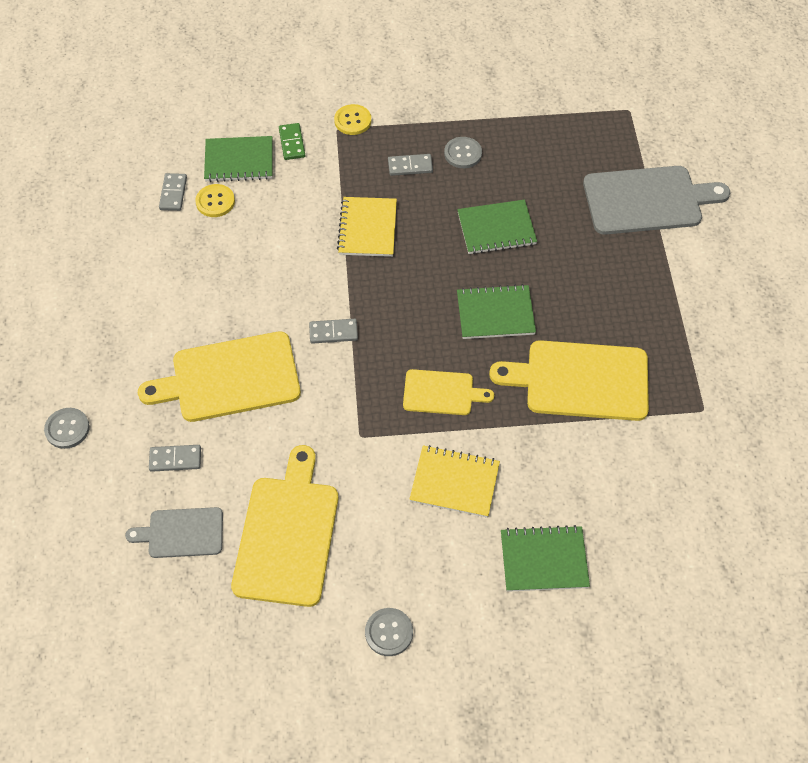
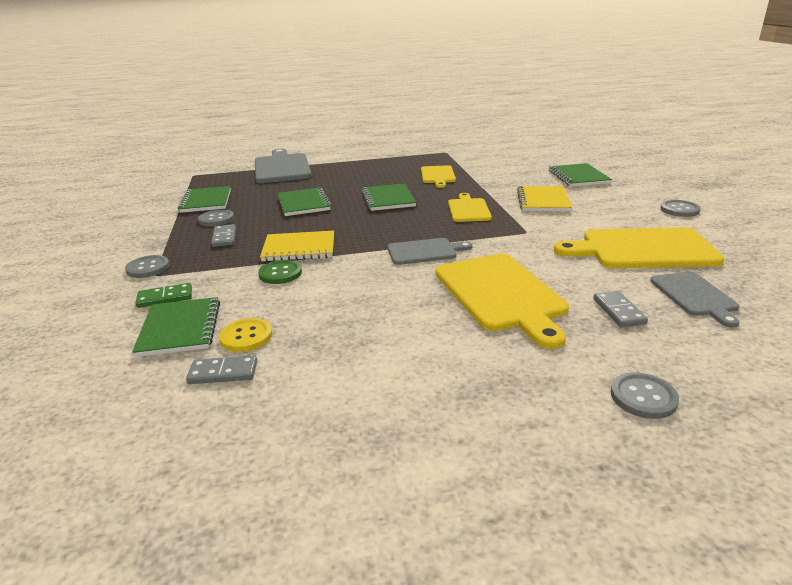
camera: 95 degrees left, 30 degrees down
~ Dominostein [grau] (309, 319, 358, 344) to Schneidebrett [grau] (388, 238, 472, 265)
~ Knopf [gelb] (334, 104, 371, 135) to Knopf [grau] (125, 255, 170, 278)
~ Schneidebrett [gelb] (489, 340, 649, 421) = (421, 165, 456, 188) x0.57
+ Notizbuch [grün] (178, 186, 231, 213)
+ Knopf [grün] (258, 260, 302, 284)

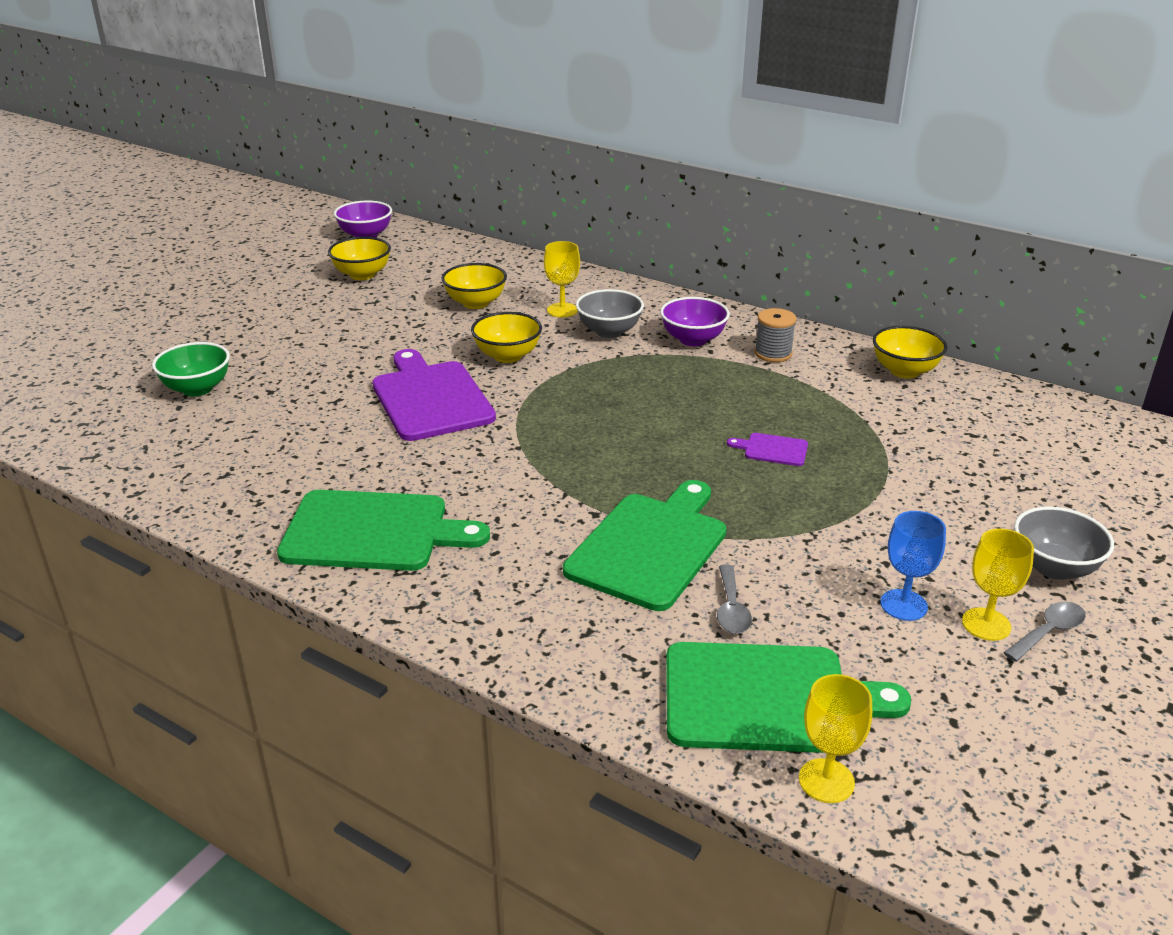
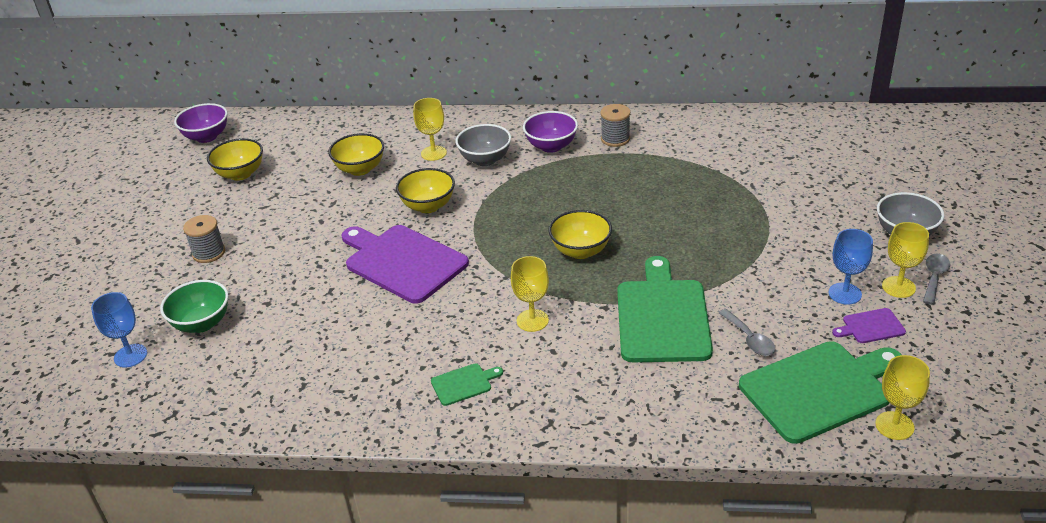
camera: 25 degrees left, 5 degrees up
~ Schneidebrett [grün] (277, 490, 490, 571) = (431, 363, 503, 406) x0.44
~ Schneidebrett [lila] (727, 433, 808, 466) to (832, 308, 906, 343)
~ Schüssel [gelb] (873, 326, 947, 378) to (548, 210, 612, 259)
+ Kelch [blau] (91, 292, 147, 367)
+ Garnrolle [grau] (183, 215, 225, 263)
+ Kelch [gelb] (511, 256, 549, 332)

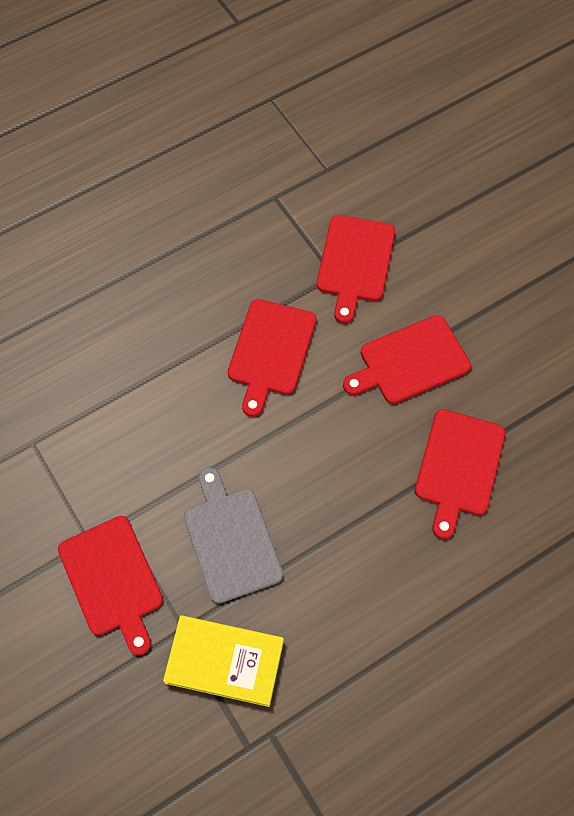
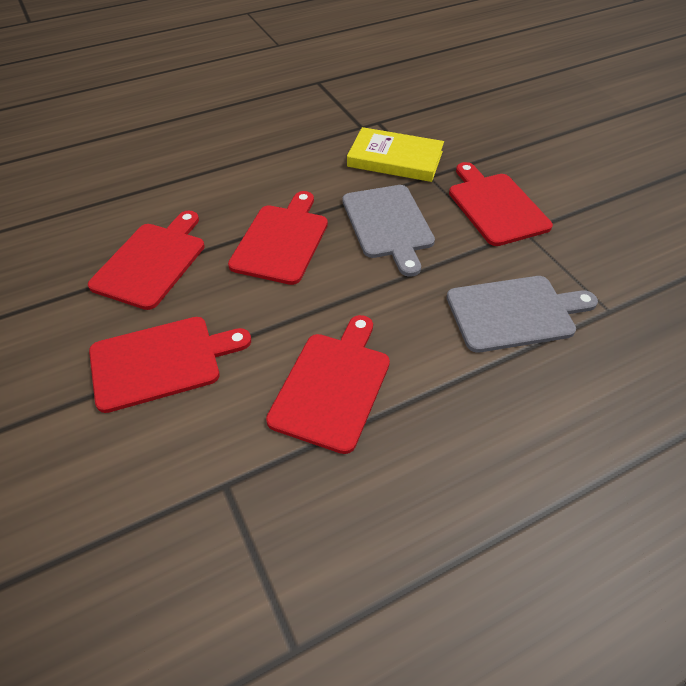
camera: 175 degrees left, 15 degrees down
~ Schneidebrett [rot] (316, 215, 395, 323) to (228, 191, 328, 285)
+ Schneidebrett [grau] (447, 276, 598, 353)

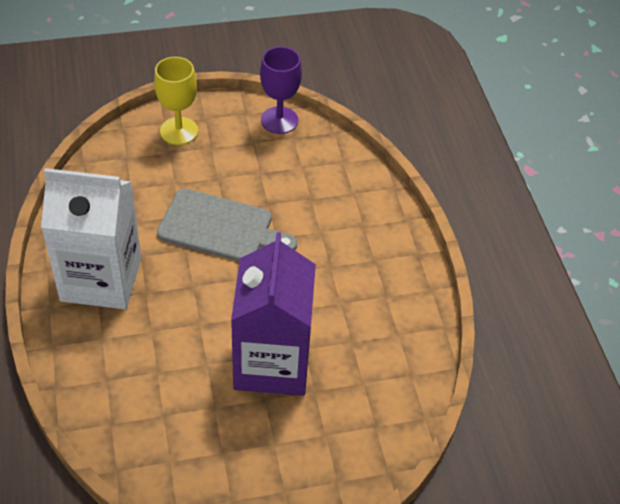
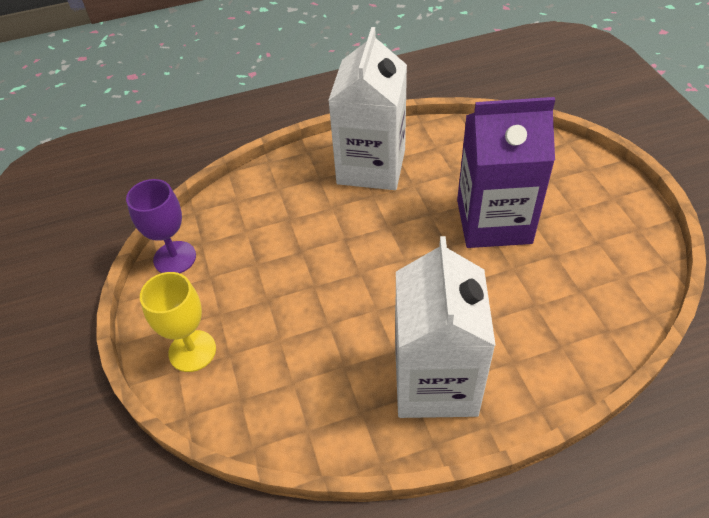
camera: 90 degrees left, 0 degrees up
- Schneidebrett [grau] (157, 188, 297, 262)
+ Getränkekarton [weiß] (328, 27, 407, 190)

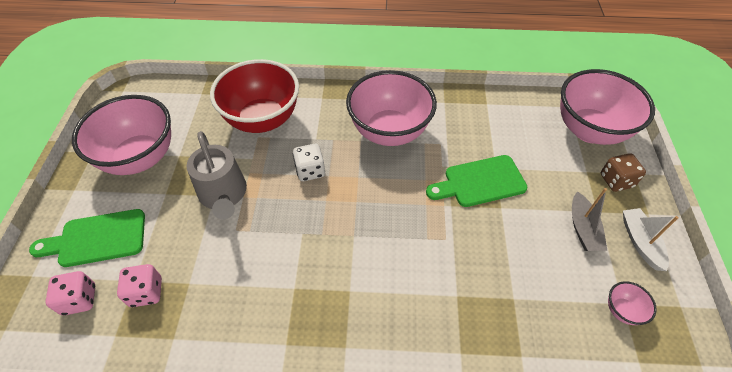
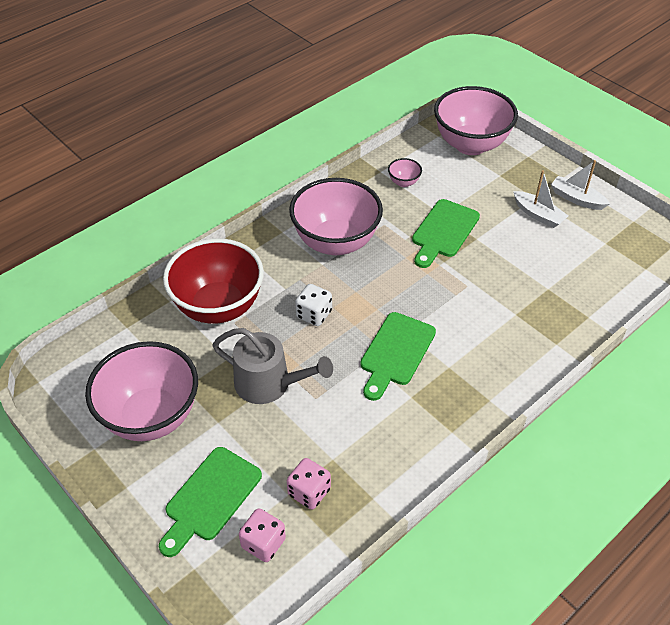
camera: 45 degrees left, 5 degrees down
~ Boot [grau] (572, 188, 607, 251) to Boot [weiß] (513, 170, 568, 228)
- Spielwürfel [braun] (601, 153, 646, 192)
~ Schüssel [rosa] (608, 281, 657, 325) to (388, 158, 422, 187)
+ Schneidebrett [grün] (360, 312, 436, 401)

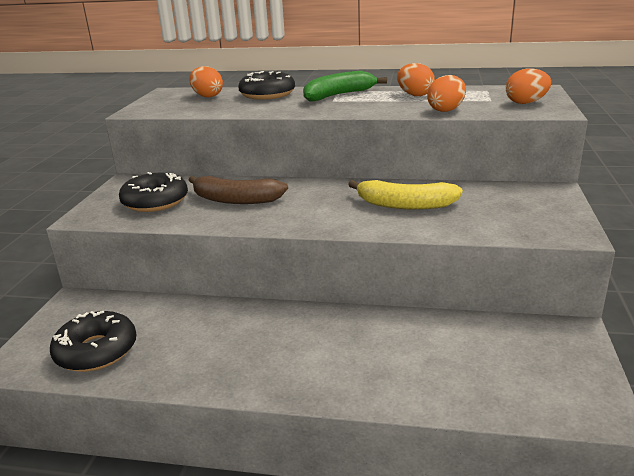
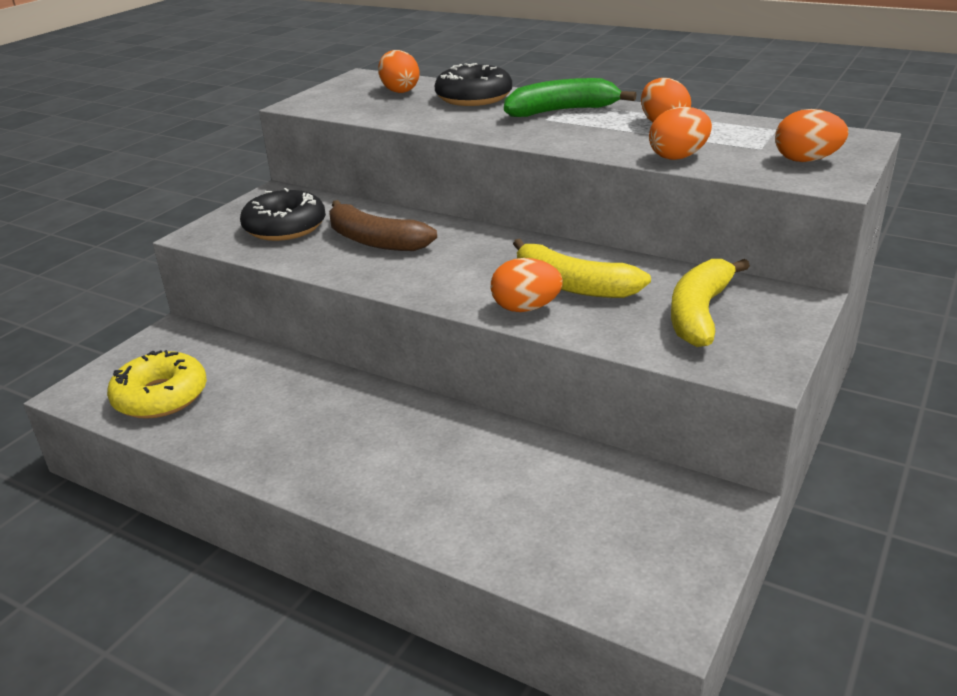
camera: 20 degrees right, 5 degrees up
~ Donut [schwarz] (50, 311, 136, 372) to Donut [gelb] (107, 350, 207, 419)
+ Ei [orange] (491, 258, 563, 312)
+ Banane [gelb] (671, 259, 750, 347)

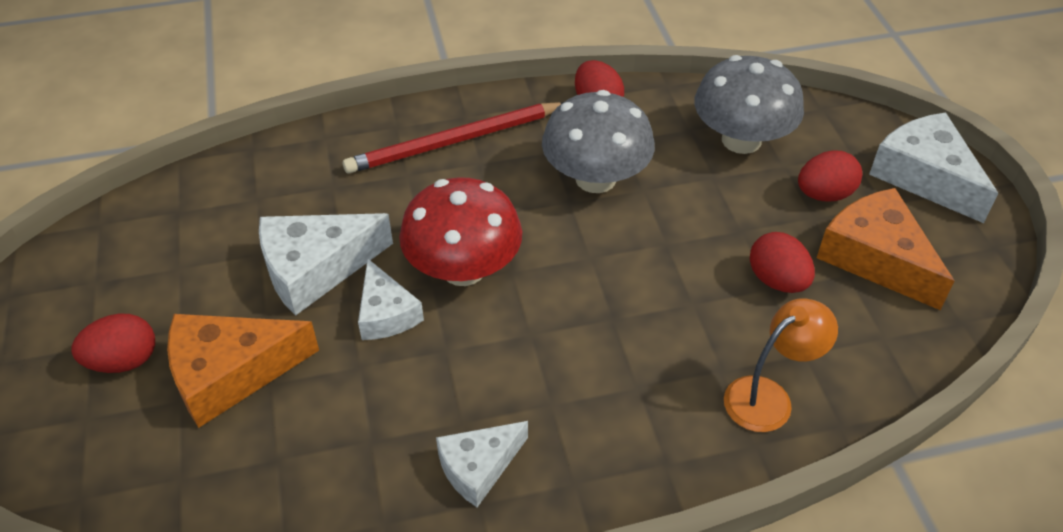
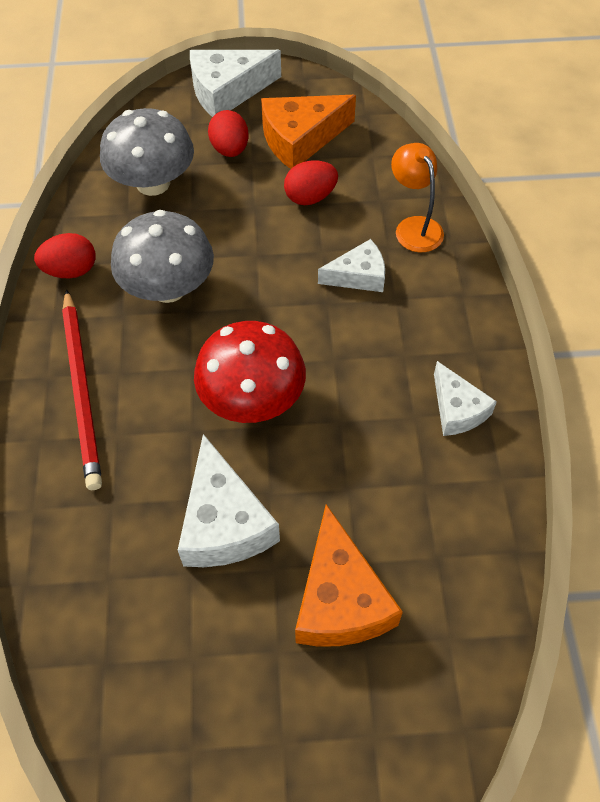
camera: 80 degrees left, 10 degrees up
- Ei [rot] (71, 314, 155, 373)
~ Käse [weiß] (358, 259, 424, 340) to (318, 239, 385, 292)

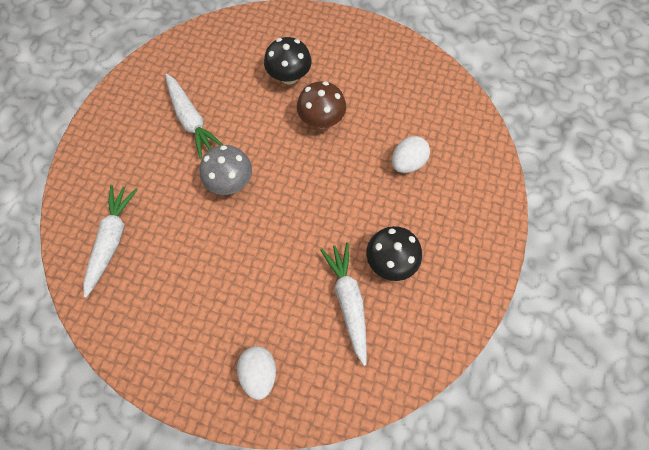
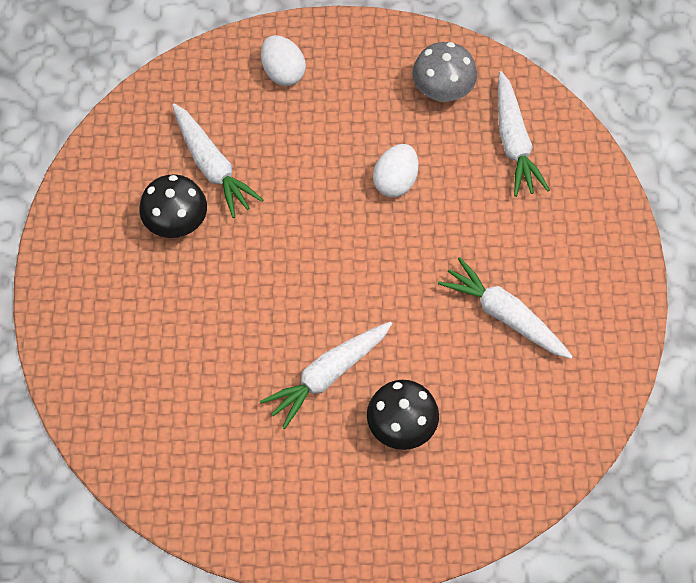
camera: 160 degrees right, 5 degrees down
~ Pilz [grau] (200, 145, 252, 195) to (412, 42, 477, 103)
~ Pilz [braun] (297, 81, 346, 128) to Karotte [weiß] (260, 322, 392, 429)
~ Ei [weiß] (392, 136, 430, 173) to (373, 144, 419, 198)

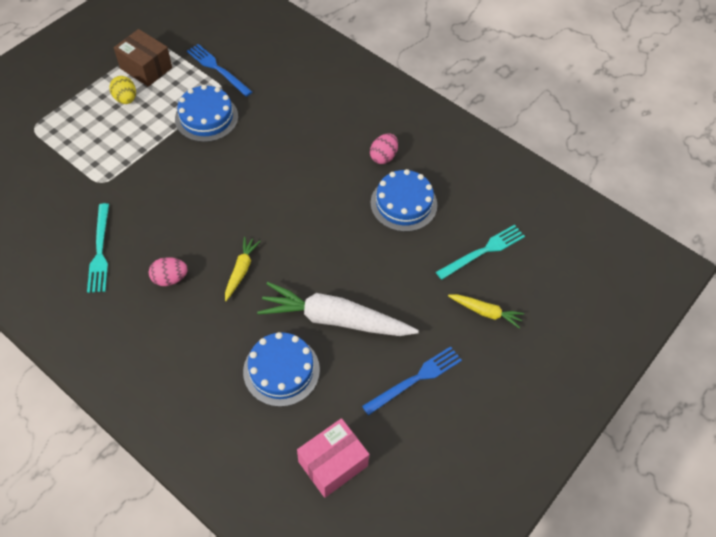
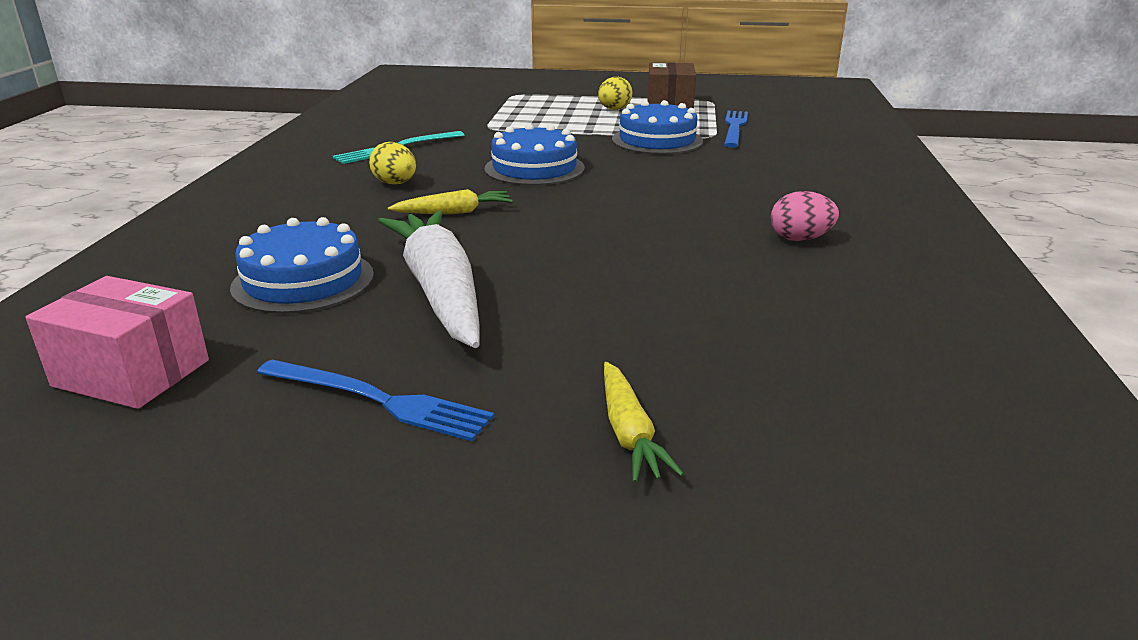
camera: 60 degrees right, 30 degrees down
~ Ei [rosa] (149, 257, 188, 286) to Ei [gelb] (369, 142, 416, 185)
~ Kuchen [blau] (370, 169, 437, 232) to (484, 124, 585, 186)
- Gabel [türkis] (436, 225, 525, 280)

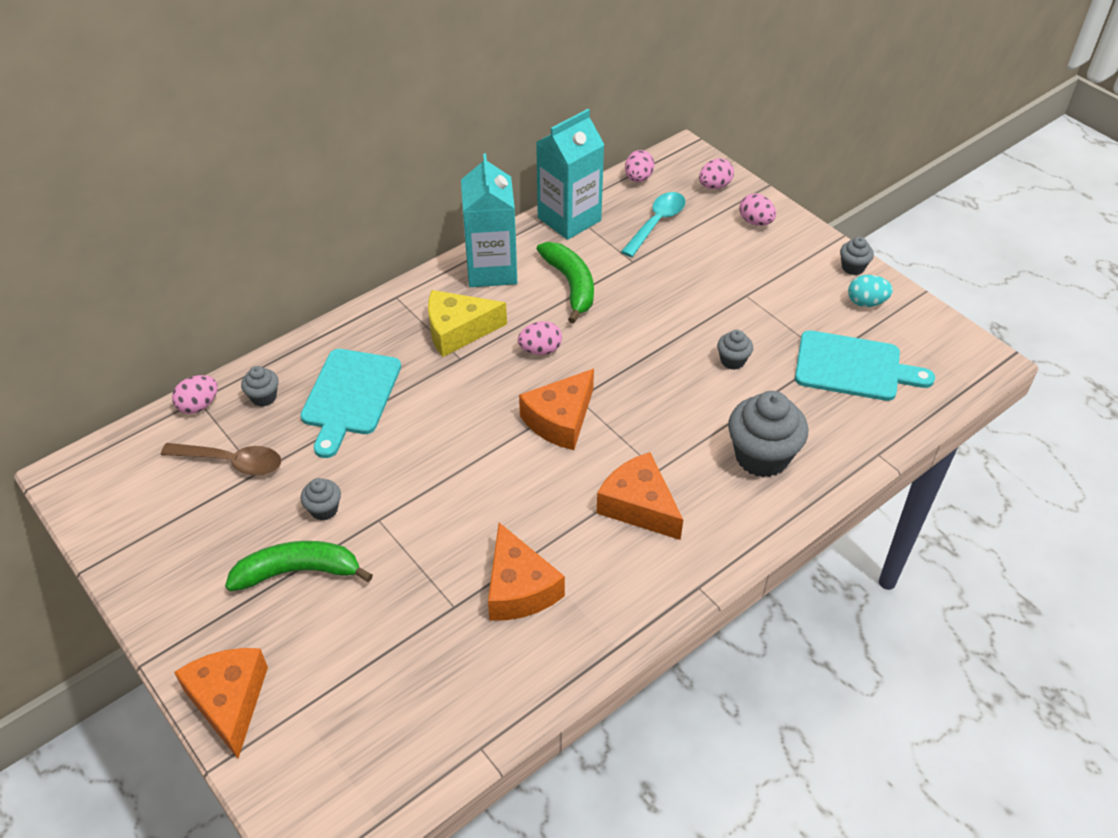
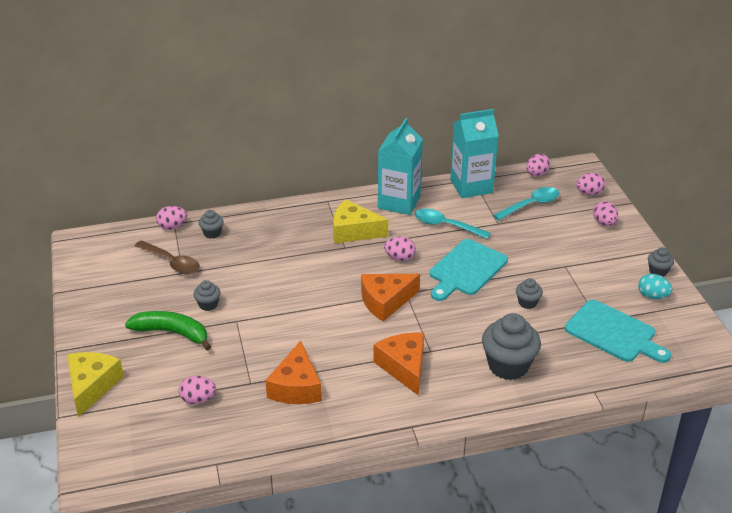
camera: 25 degrees right, 10 degrees down
~ Käse [orange] (174, 648, 268, 759) to Käse [gelb] (67, 352, 124, 417)
~ Schneidebrett [türkis] (300, 349, 401, 458) to (430, 239, 508, 301)
~ Banane [grün] (537, 242, 594, 324) to Löffel [türkis] (414, 208, 491, 239)
+ Ei [rosa] (179, 376, 216, 404)

